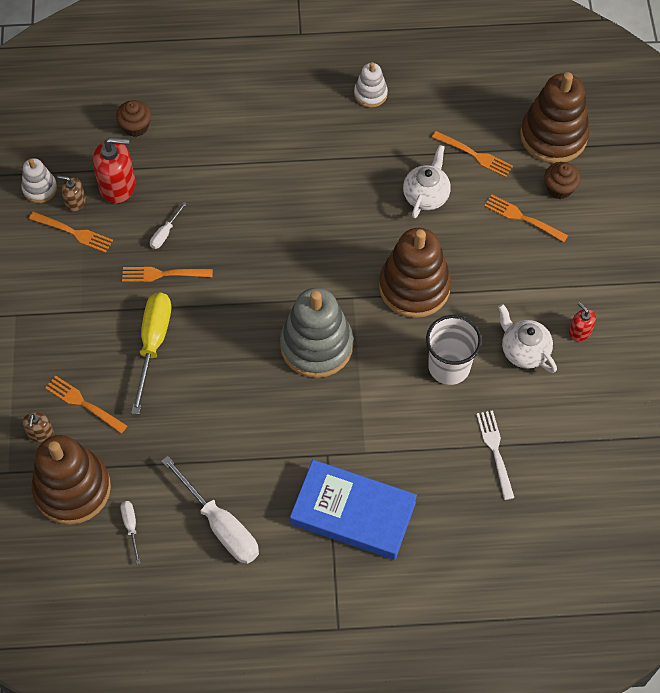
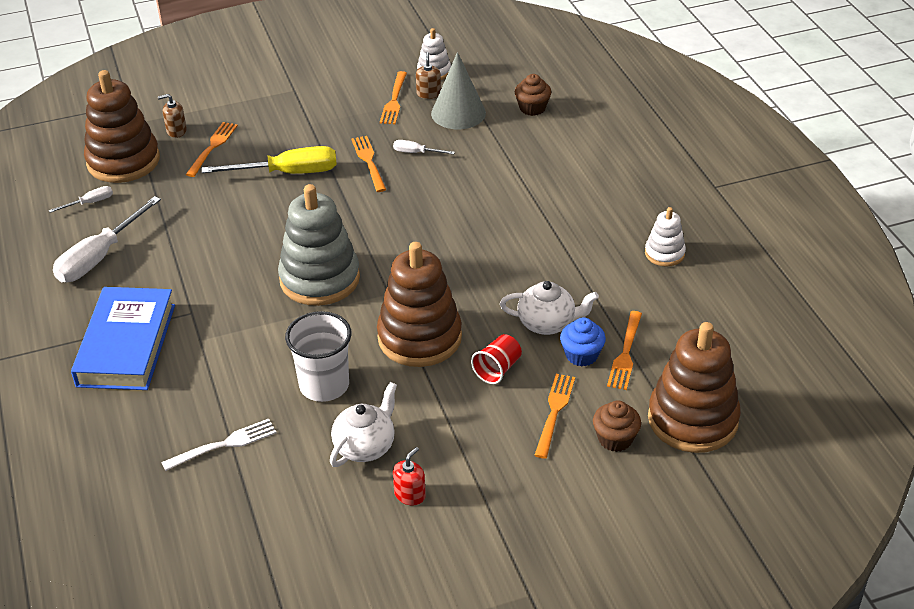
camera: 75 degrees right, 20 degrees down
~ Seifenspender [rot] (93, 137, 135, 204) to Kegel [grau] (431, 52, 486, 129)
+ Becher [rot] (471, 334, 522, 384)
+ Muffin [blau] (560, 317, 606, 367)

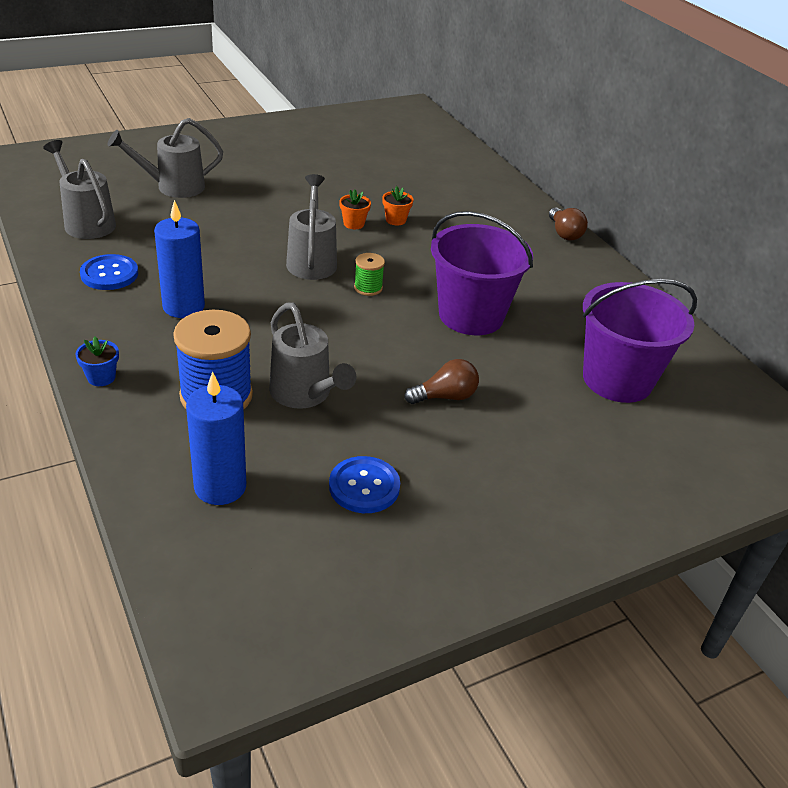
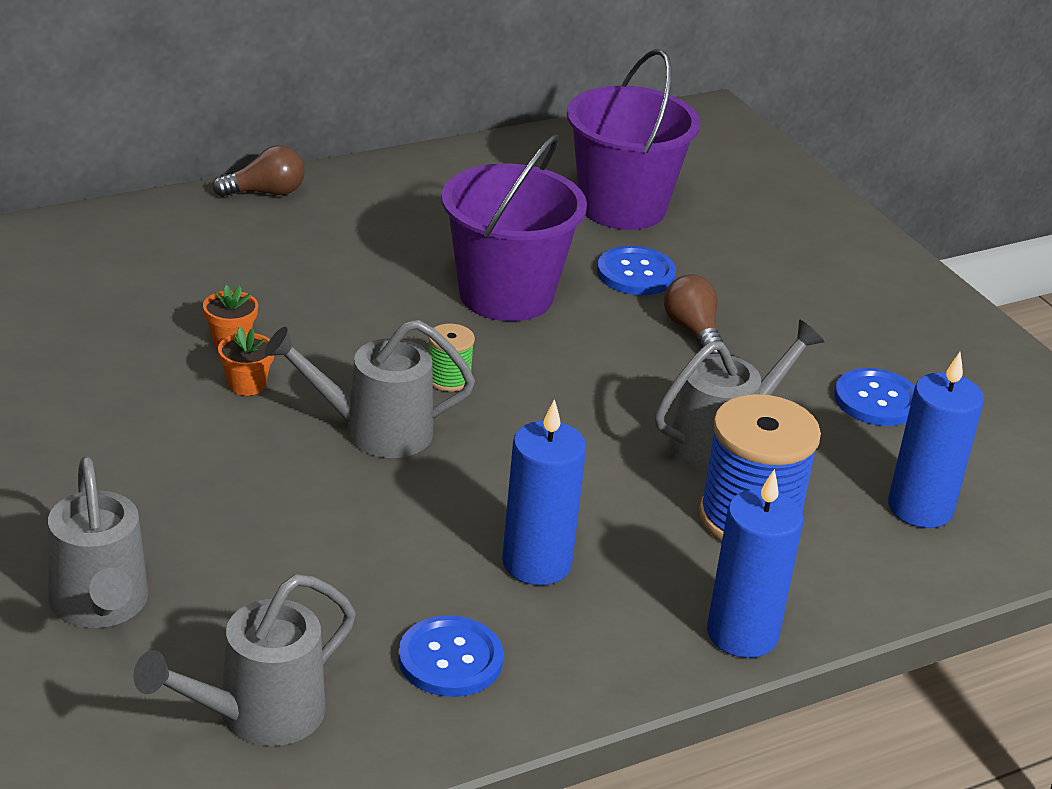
camera: 90 degrees left, 5 degrees down
~ Blumentopf [blau] (75, 337, 119, 386) to Kerze [blau] (707, 469, 803, 658)
+ Knopf [blau] (597, 246, 676, 295)

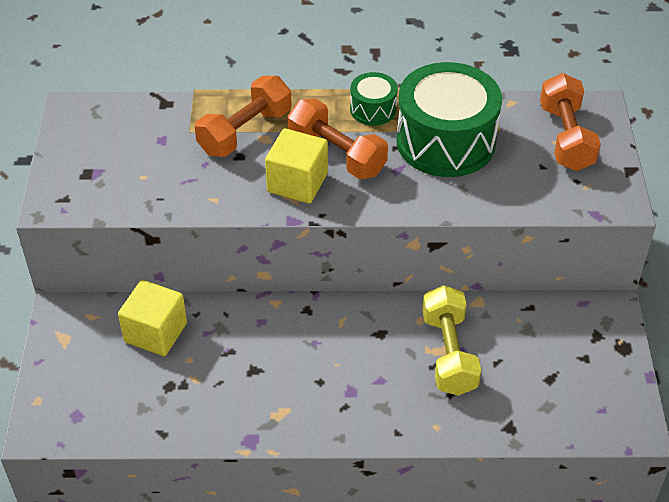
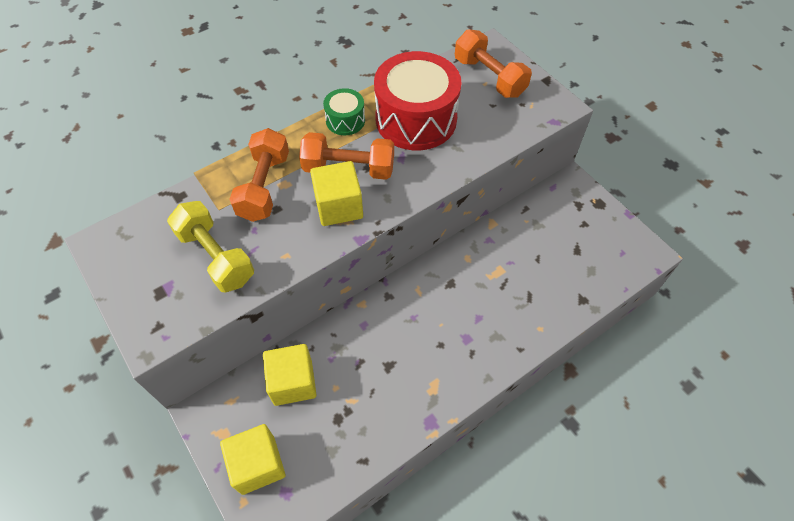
camera: 35 degrees left, 10 degrees up
~ Trommel [grün] (397, 62, 502, 177) to Trommel [rot] (374, 51, 461, 150)
~ Hantel [gelb] (422, 285, 481, 396) to (167, 201, 254, 293)
+ Kubus [gelb] (220, 424, 285, 495)

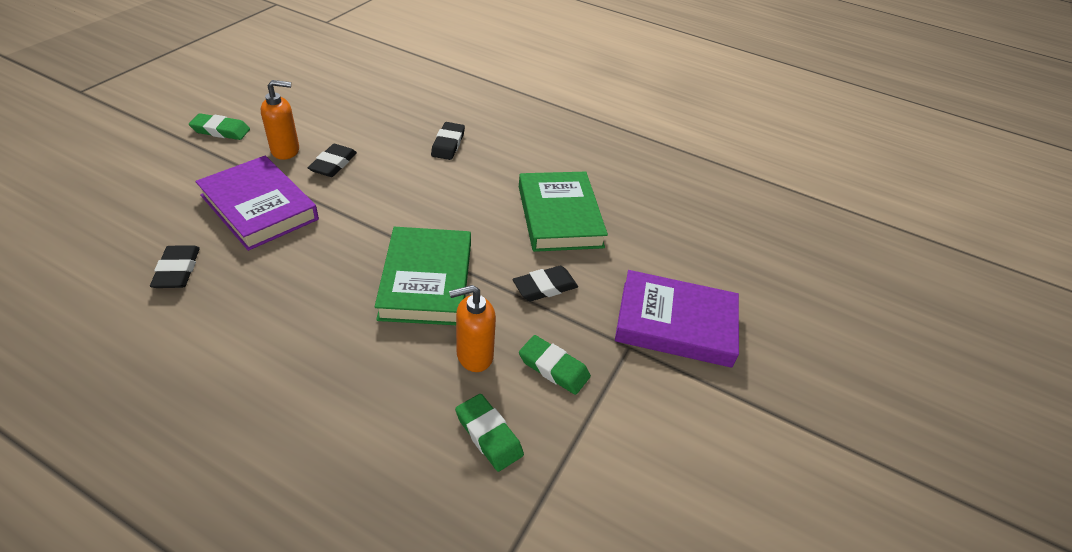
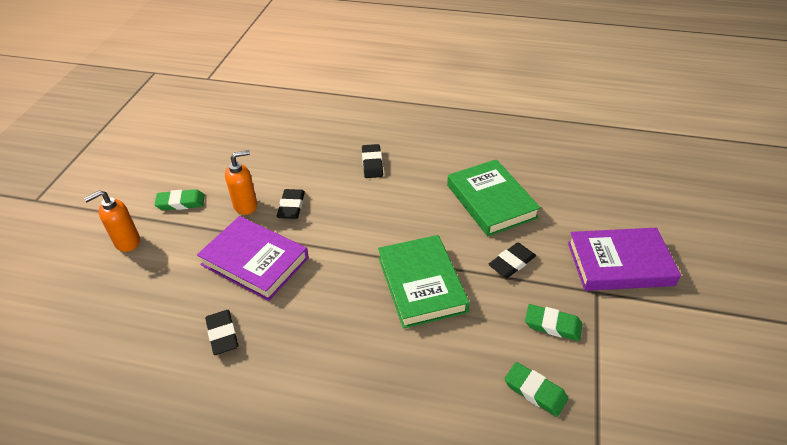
camera: 10 degrees left, 0 degrees up
~ Seifenspender [orange] (449, 285, 496, 372) to (84, 190, 140, 252)

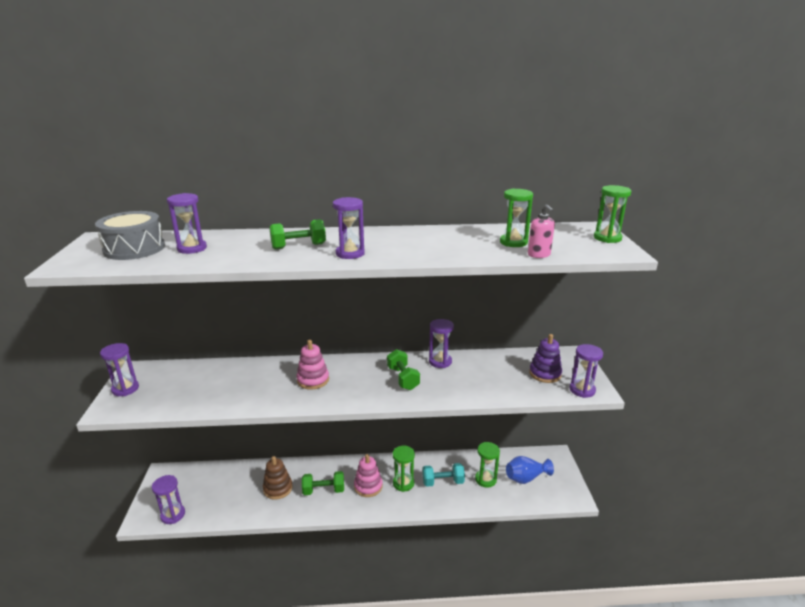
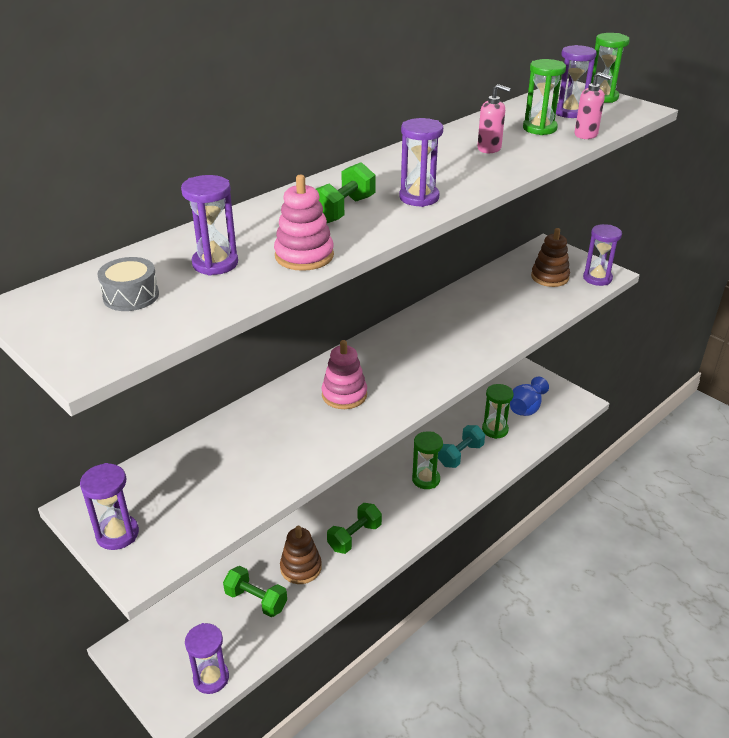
camera: 40 degrees left, 10 degrees up
~ Trommel [grau] (95, 211, 165, 260) = (97, 257, 159, 311) x0.56
~ Stapelspielzeug [rosa] (354, 454, 383, 497) to (274, 175, 334, 271)
~ Hantel [grün] (387, 349, 420, 390) to (223, 566, 287, 617)
~ Sanduhr [lila] (429, 319, 454, 368) to (556, 45, 597, 118)
~ Stapelspielzeug [lila] (529, 334, 562, 383) to Stapelspielzeug [braun] (531, 228, 570, 287)
+ Seifenspender [rosa] (477, 84, 511, 153)

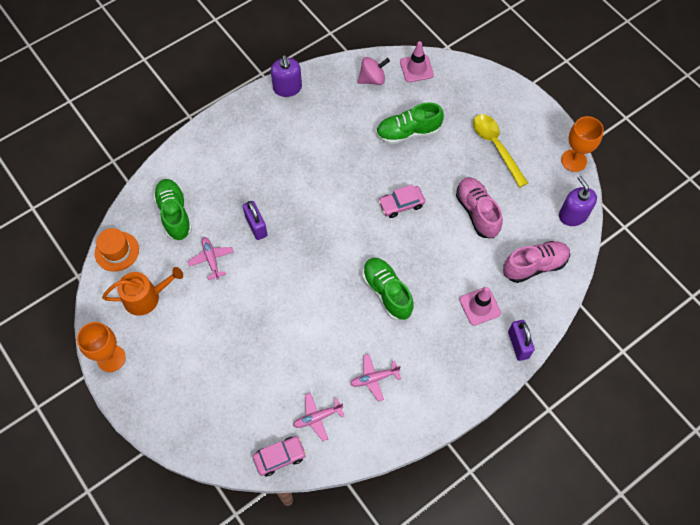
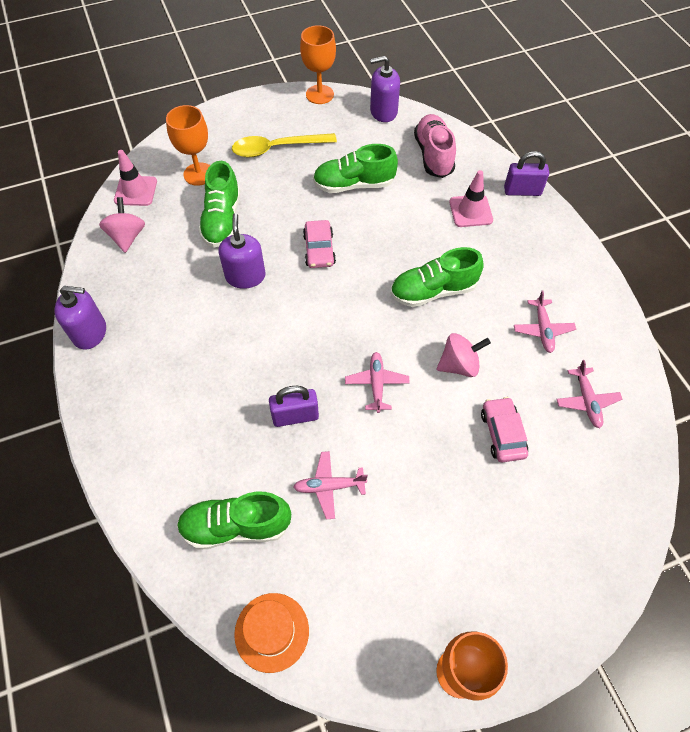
camera: 75 degrees left, 5 degrees down
- Gießkanne [orange] (102, 267, 183, 316)
~ Auto [rosa] (253, 436, 306, 476) to (481, 397, 528, 462)
~ Schuh [rosa] (456, 177, 503, 238) to Schuh [grün] (313, 144, 398, 193)
+ Kelch [orange] (166, 105, 210, 186)
+ Seifenspender [lila] (218, 213, 266, 289)
+ Flugzeug [rosa] (345, 352, 410, 413)
+ Kreisel [rosa] (437, 333, 491, 377)

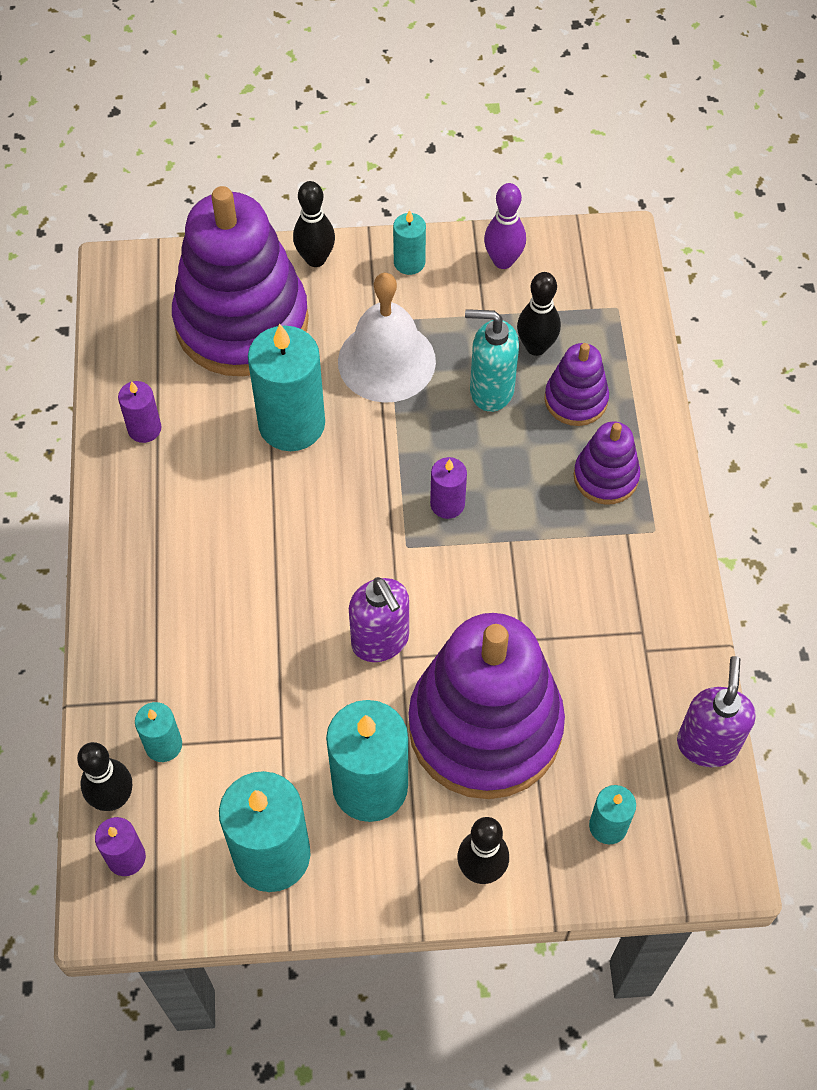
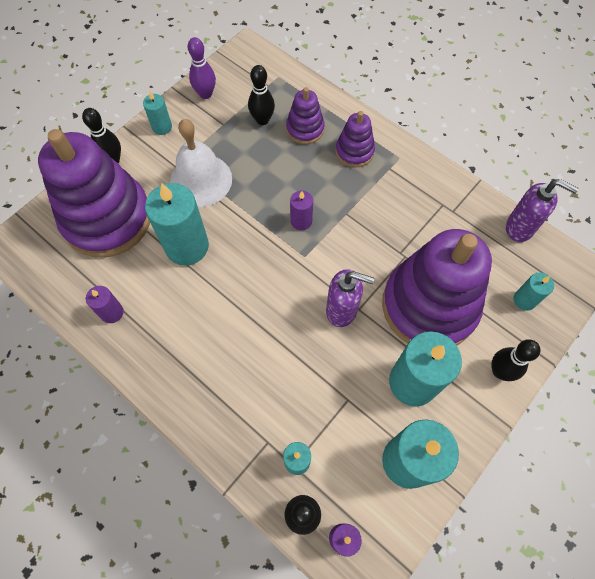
camera: 45 degrees left, 5 degrees up
- Seifenspender [türkis] (465, 309, 519, 412)
~ Seifenspender [lila] (677, 656, 756, 767) = (506, 179, 579, 242) 150 degrees clockwise

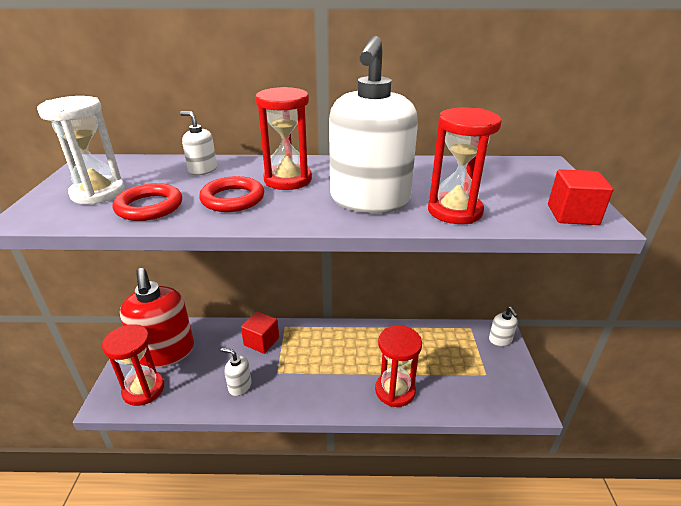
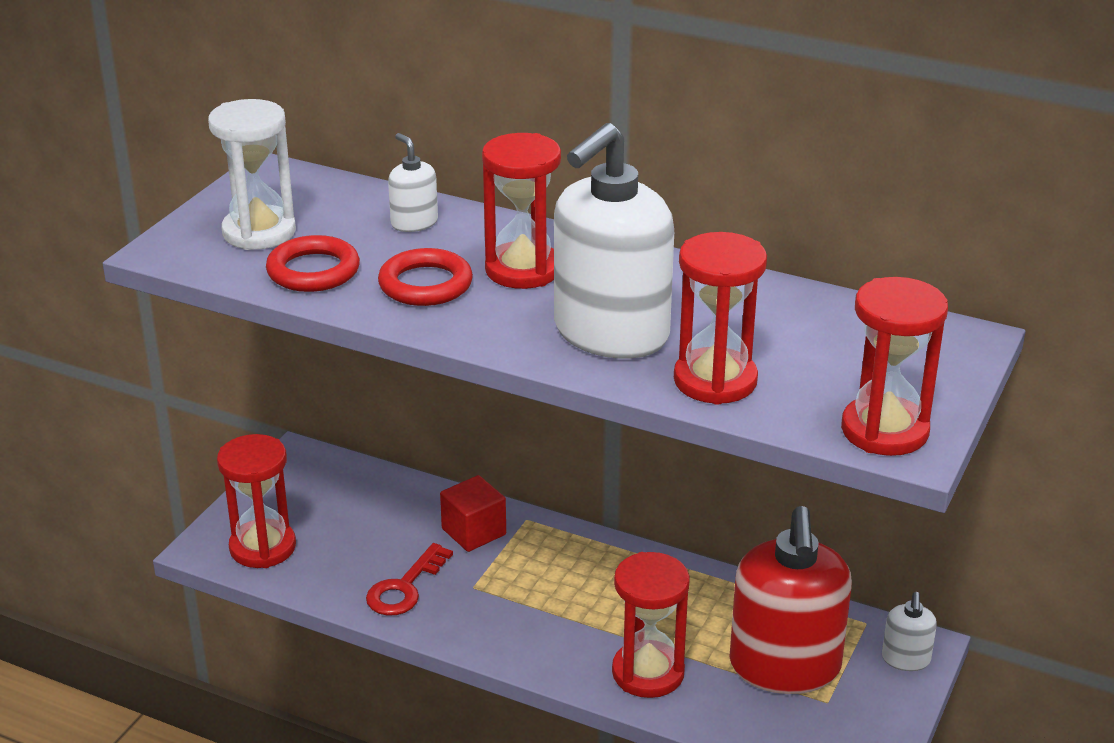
camera: 25 degrees right, 0 degrees up
~ Seifenspender [rot] (120, 268, 194, 368) to (729, 506, 852, 694)
~ Seifenspender [weiß] (221, 348, 252, 396) to Schlüssel [rot] (366, 543, 453, 616)
~ Kubus [rot] (548, 169, 613, 225) to Sanduhr [rot] (841, 277, 948, 456)

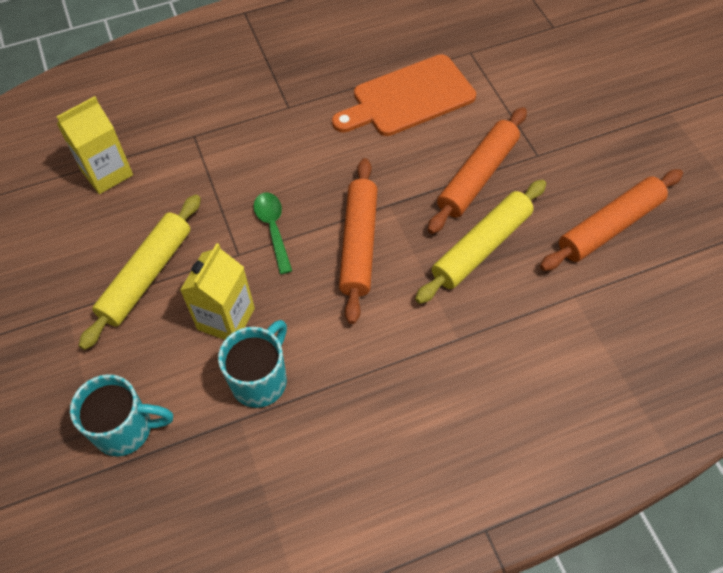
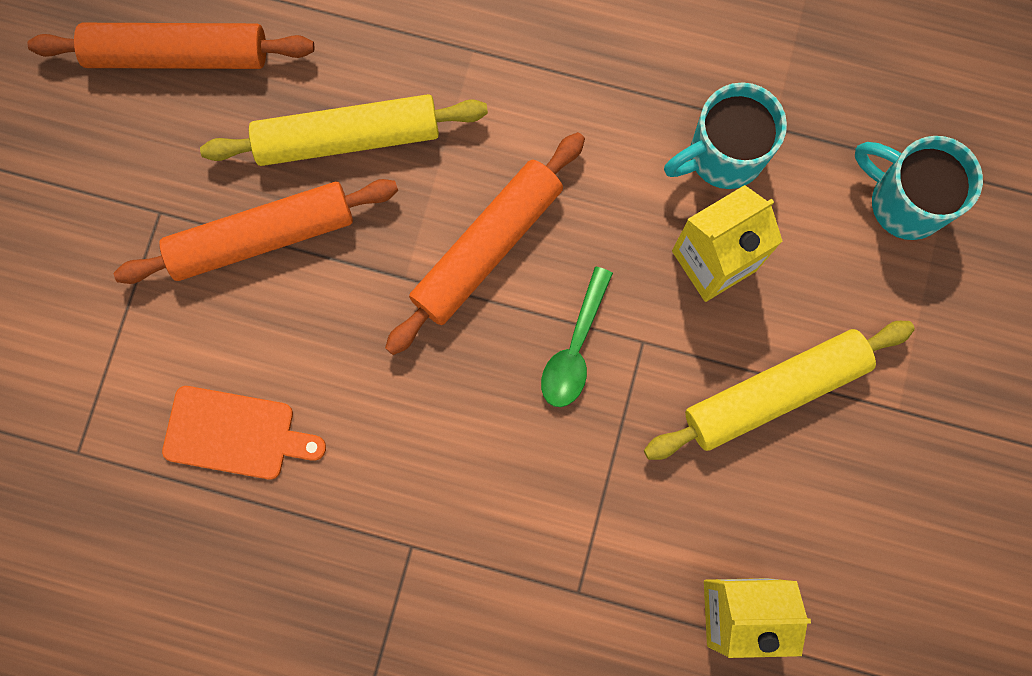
camera: 145 degrees left, 20 degrees up
~ Schneidebrett [orange] (332, 54, 476, 136) = (162, 386, 326, 480) x0.63

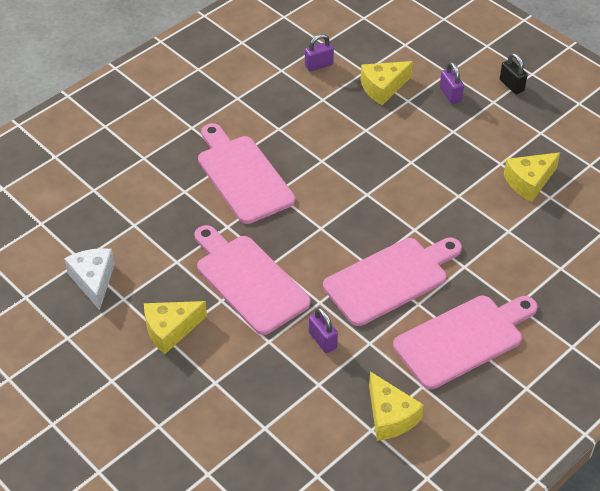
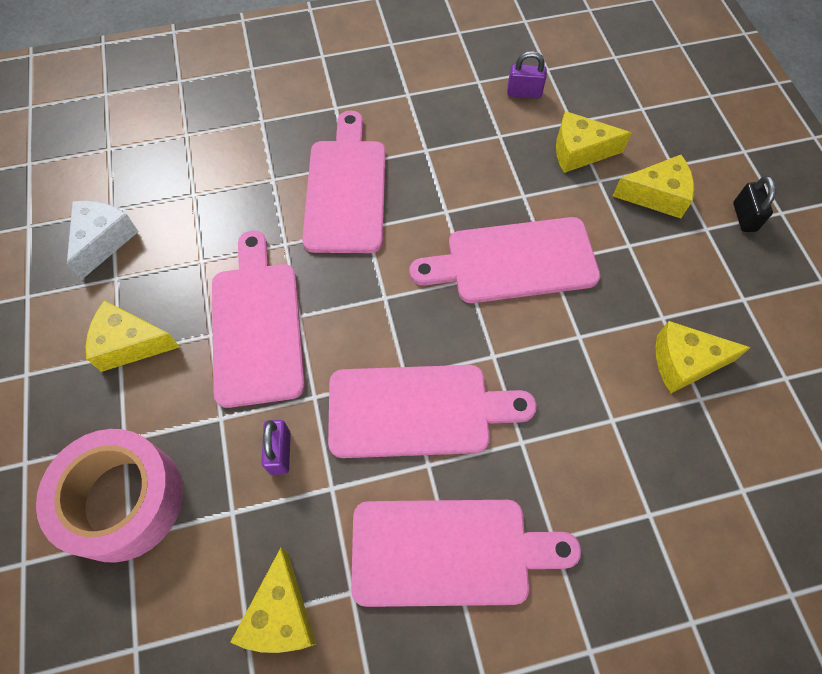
camera: 30 degrees right, 15 degrees up
~ Vorhängeschloss [lila] (440, 62, 464, 104) to Käse [gelb] (613, 155, 694, 218)
+ Klebeband [rosa] (36, 429, 183, 563)
+ Schneidebrett [rosa] (409, 217, 600, 303)

